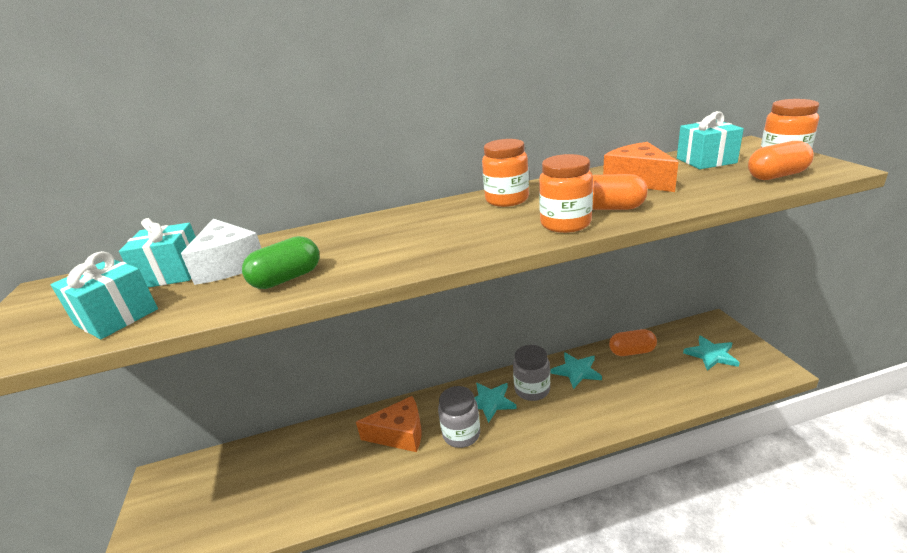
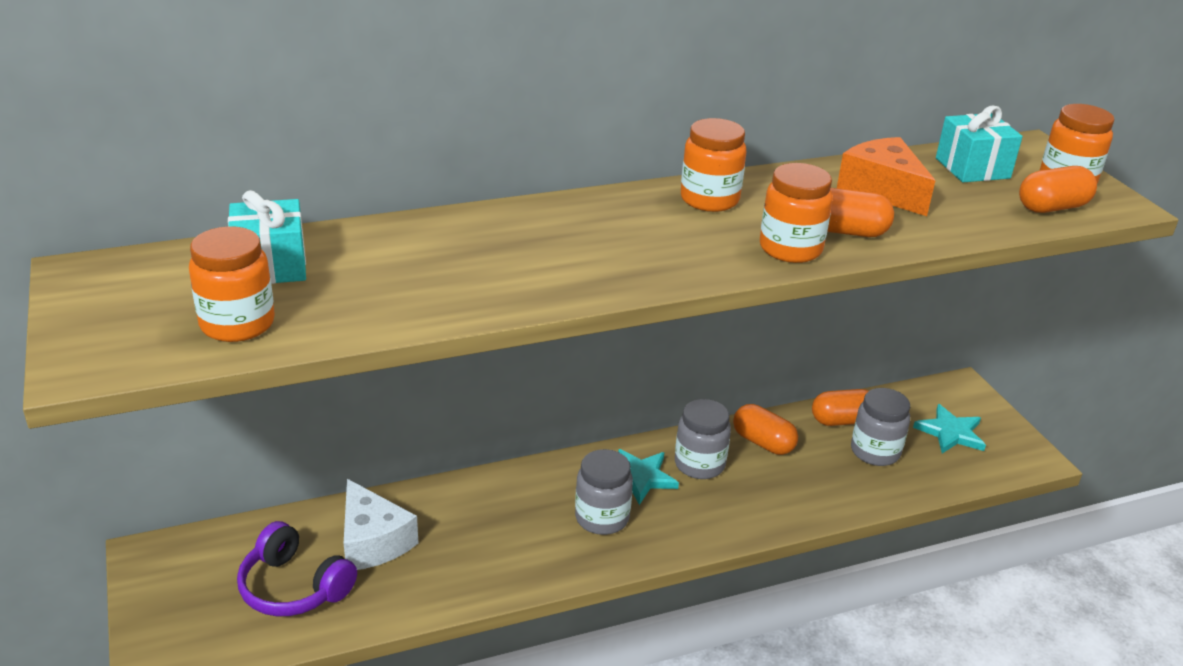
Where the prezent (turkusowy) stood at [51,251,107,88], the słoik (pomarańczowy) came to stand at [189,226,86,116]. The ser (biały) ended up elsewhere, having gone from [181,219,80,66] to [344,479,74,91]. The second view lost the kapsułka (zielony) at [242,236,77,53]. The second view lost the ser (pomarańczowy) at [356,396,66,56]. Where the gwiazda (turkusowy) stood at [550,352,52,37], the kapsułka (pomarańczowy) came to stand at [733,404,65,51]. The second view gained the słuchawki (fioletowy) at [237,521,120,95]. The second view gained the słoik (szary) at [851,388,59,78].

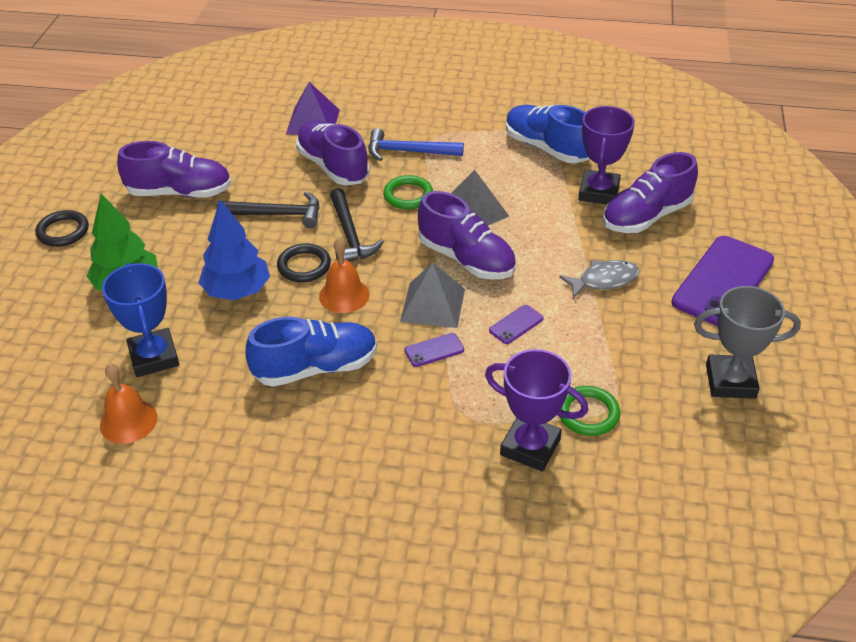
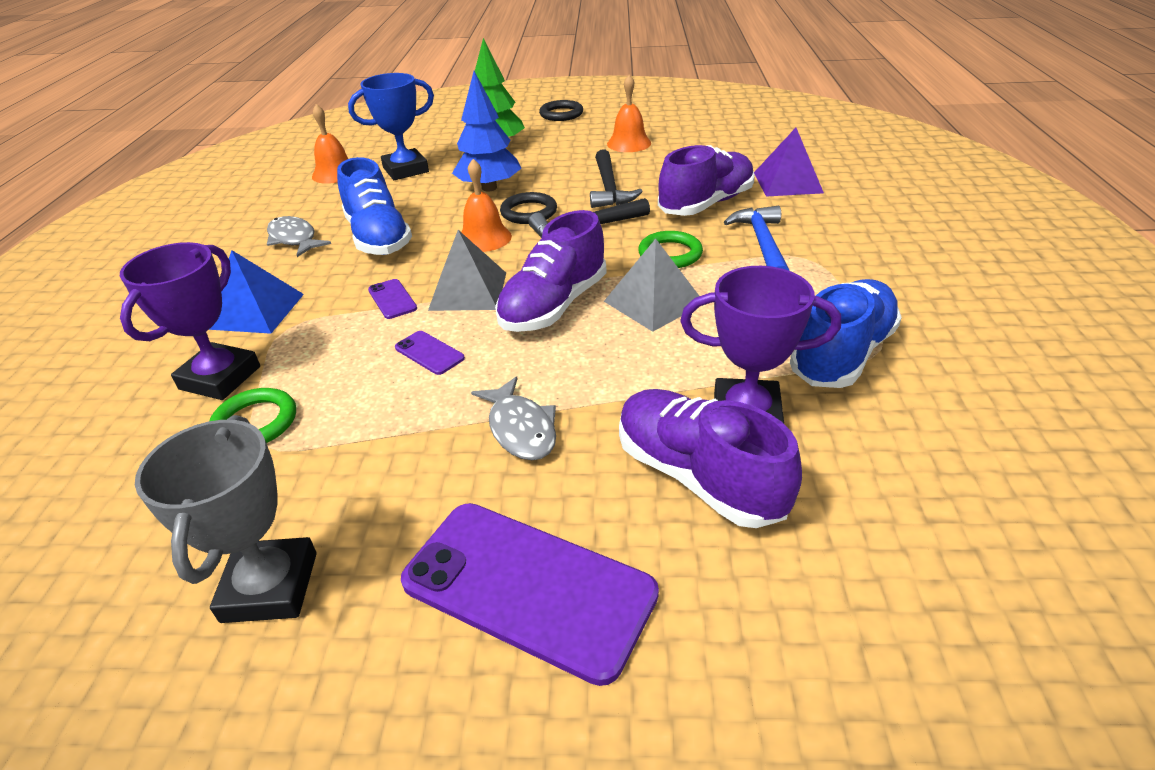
Where the but (fioletowy) stood at [117,141,115,57], the dzwonek (pomarańczowy) came to stand at [607,75,44,77]. The second view gained the piramida (niebieski) at [209,250,95,84]. The second view gained the ryba (szary) at [267,216,64,41].

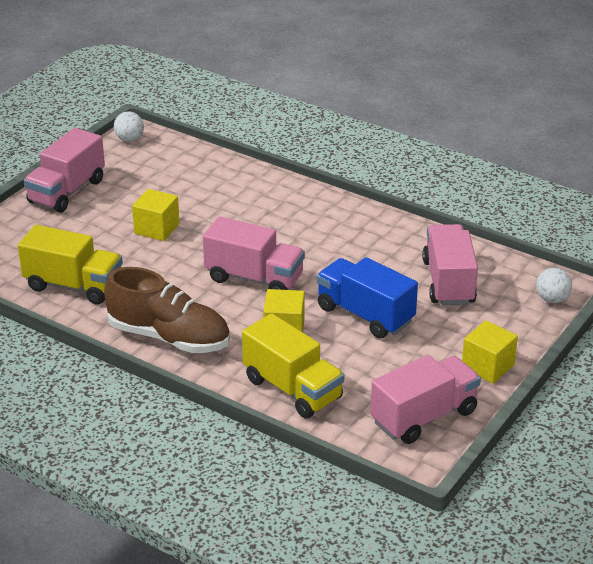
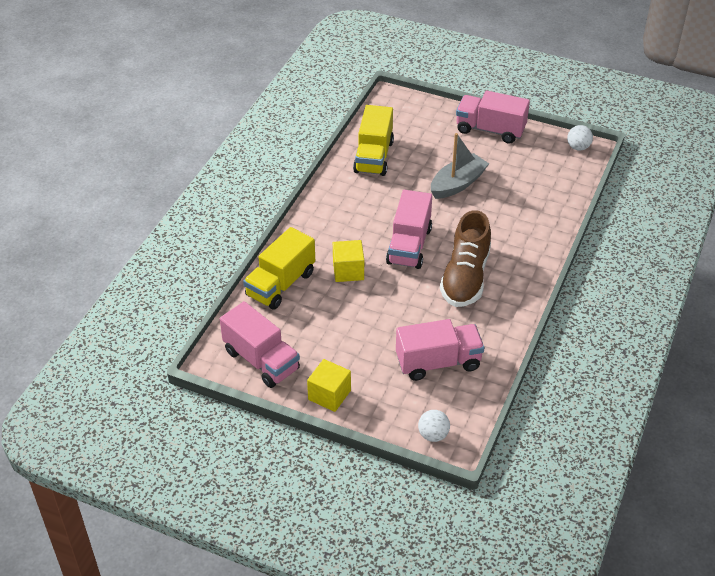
The but (brązowy) ended up elsewhere, having gone from [104,267,126,86] to [440,210,51,97]. Where the sześcian (żółty) stood at [132,189,48,52], the łódka (szary) came to stand at [431,133,58,66]. The second view lost the ciężarówka (niebieski) at [317,257,101,81].

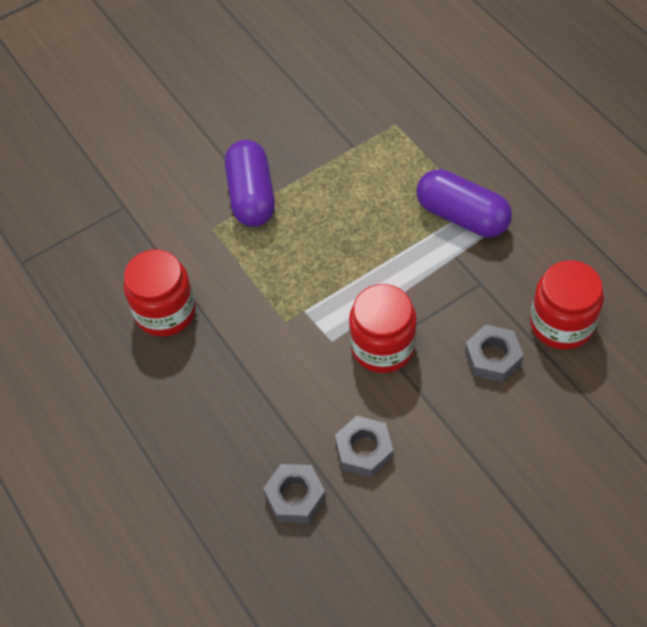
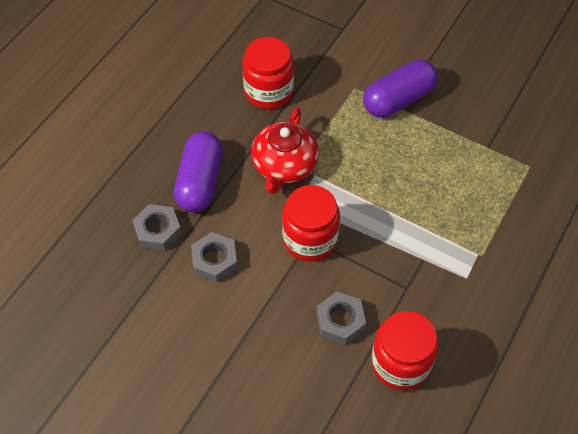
The kapsułka (fioletowy) ended up elsewhere, having gone from [416,169,96,68] to [174,131,49,81]. The second view gained the imbryk (czerwony) at [251,107,68,87].

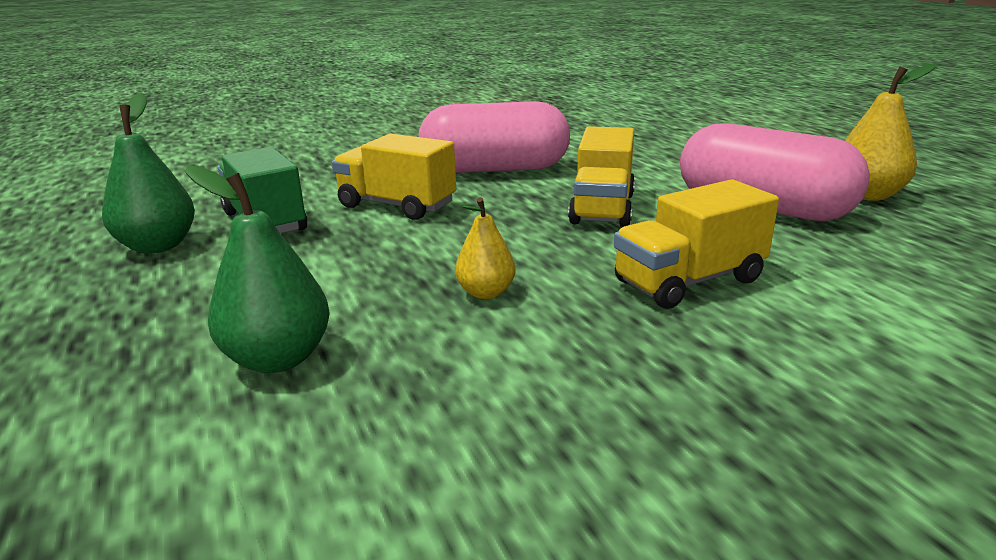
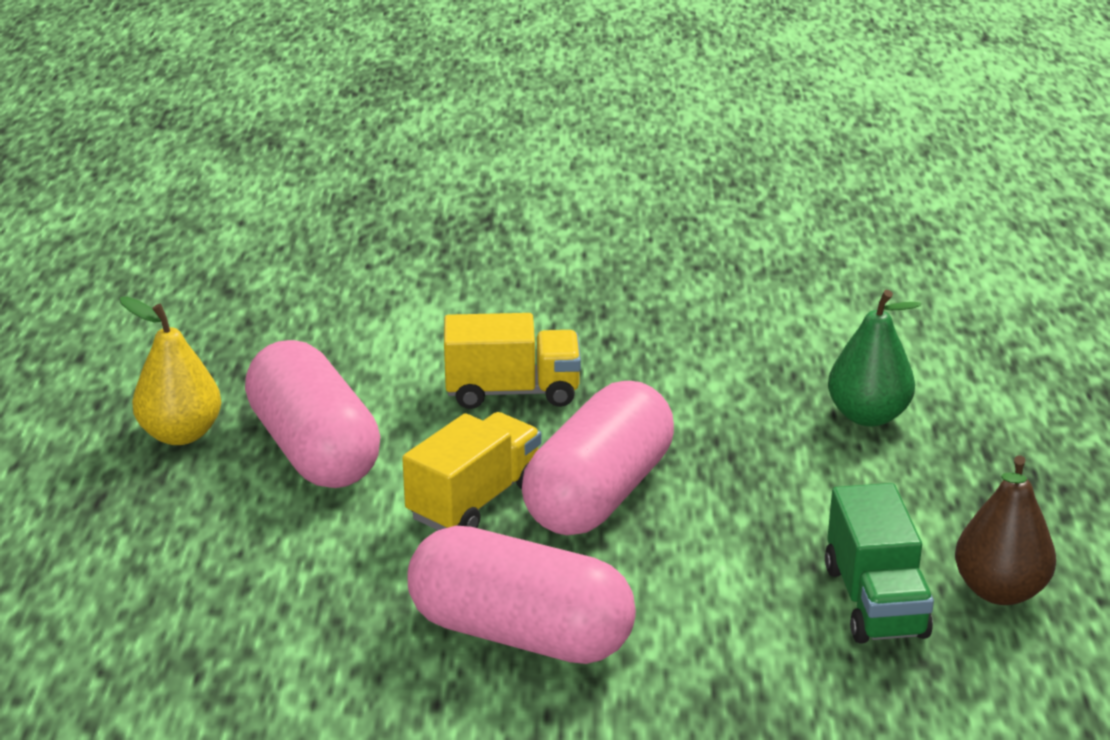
What was the gruszka (zielony) at [102,93,93,161] turned into the gruszka (brązowy) at [955,456,101,149]. The second view lost the ciężarówka (żółty) at [332,134,124,86]. The second view lost the gruszka (żółty) at [455,197,61,102]. The second view gained the kapsułka (różowy) at [522,381,152,154].

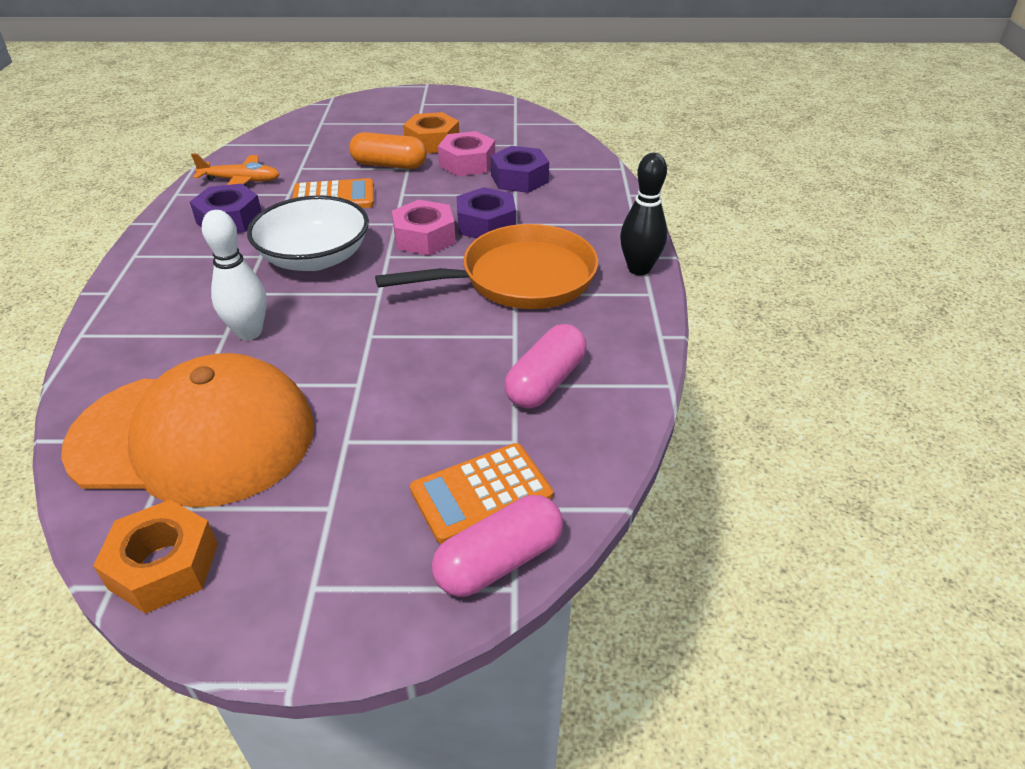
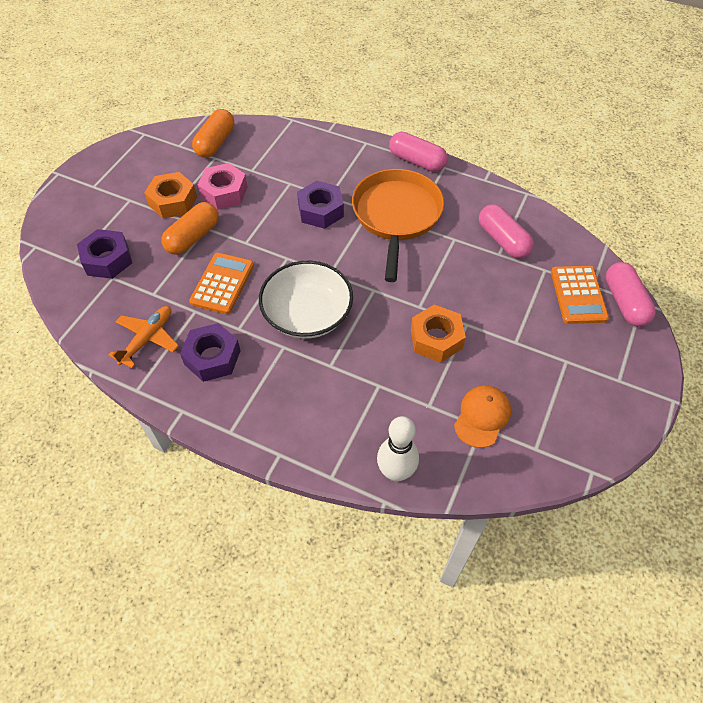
The size of the czapka (pomarańczowy) at [61,353,253,154] changed by a factor of 0.43. The nakrętka (pomarańczowy) ended up elsewhere, having gone from [93,500,125,114] to [411,305,55,57]. The kręgiel (biały) ended up elsewhere, having gone from [202,210,65,130] to [377,416,42,65]. The second view lost the nakrętka (różowy) at [392,200,64,55]. The nakrętka (fioletowy) ended up elsewhere, having gone from [491,146,58,47] to [77,229,55,50]. Where the kręgiel (czarny) stood at [620,153,47,122], the kapsułka (różowy) came to stand at [389,132,59,40]. The second view gained the kapsułka (pomarańczowy) at [192,109,42,49].

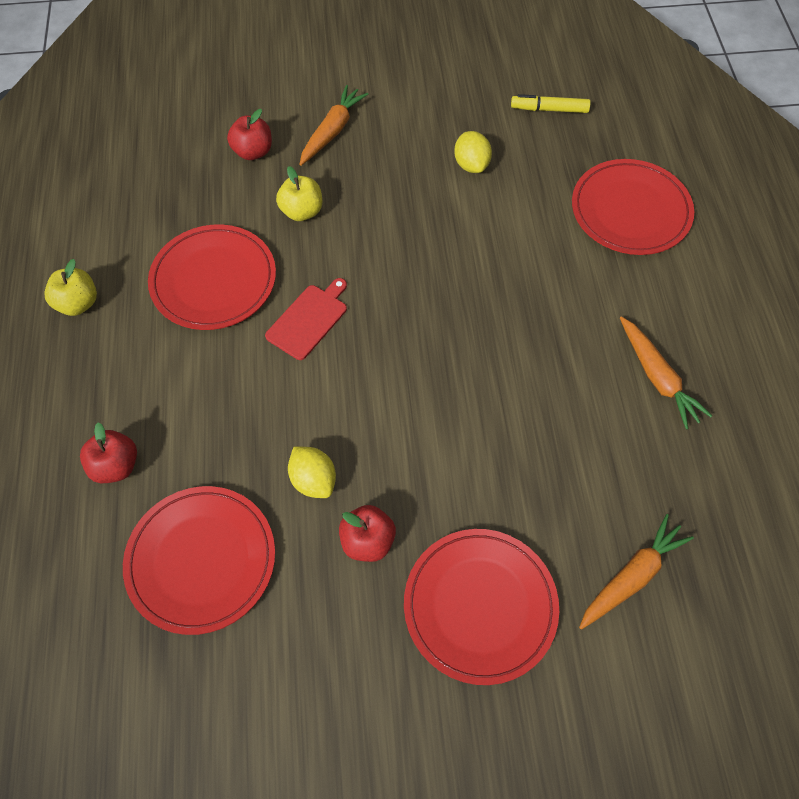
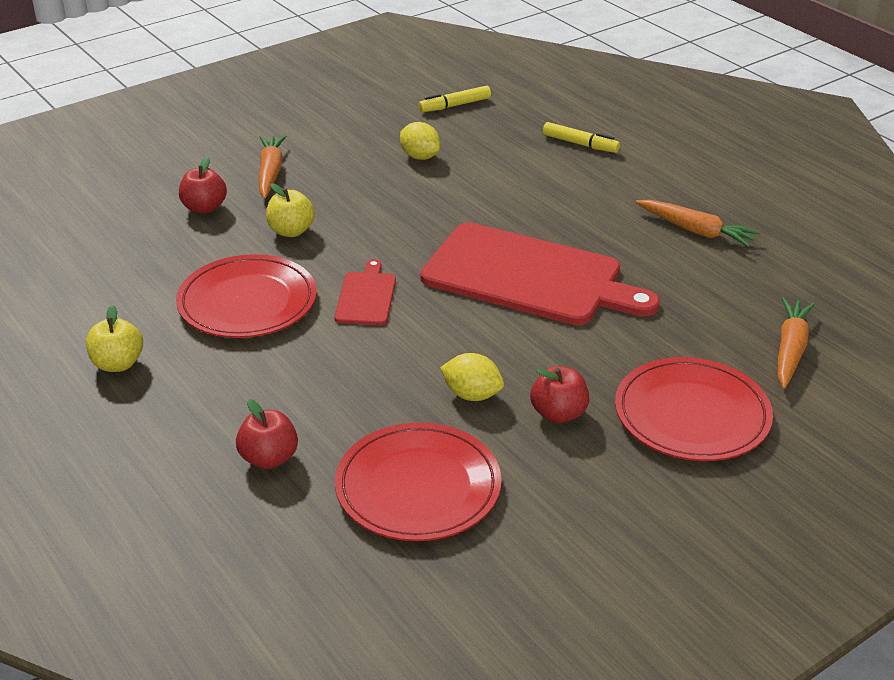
Where the talerz (czerwony) stood at [572,159,122,96], the flamaster (żółty) came to stand at [543,122,77,31]. The second view gained the deska do krojenia (czerwony) at [420,223,240,102].

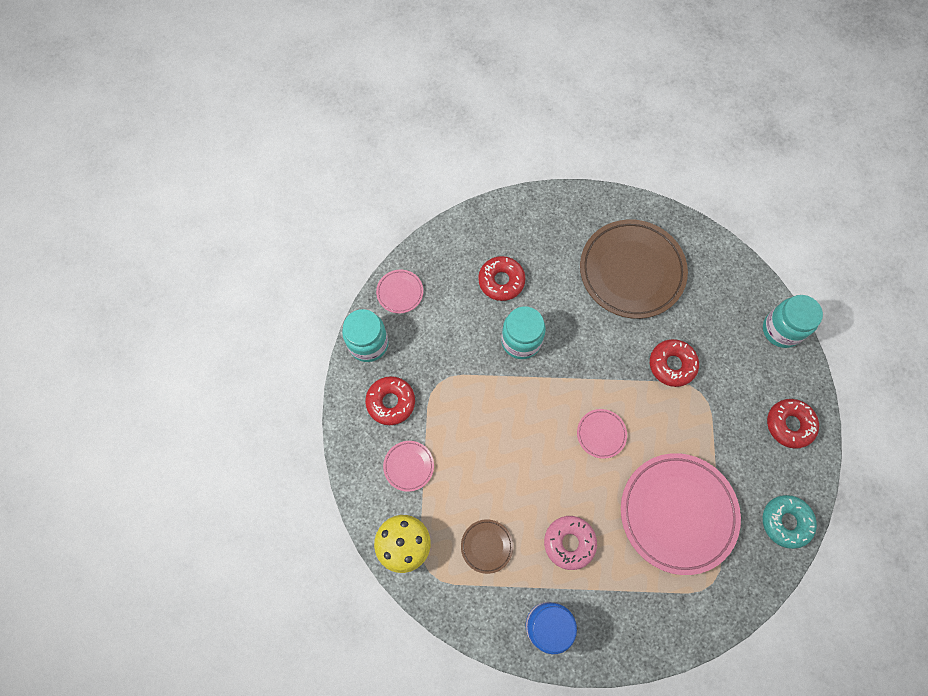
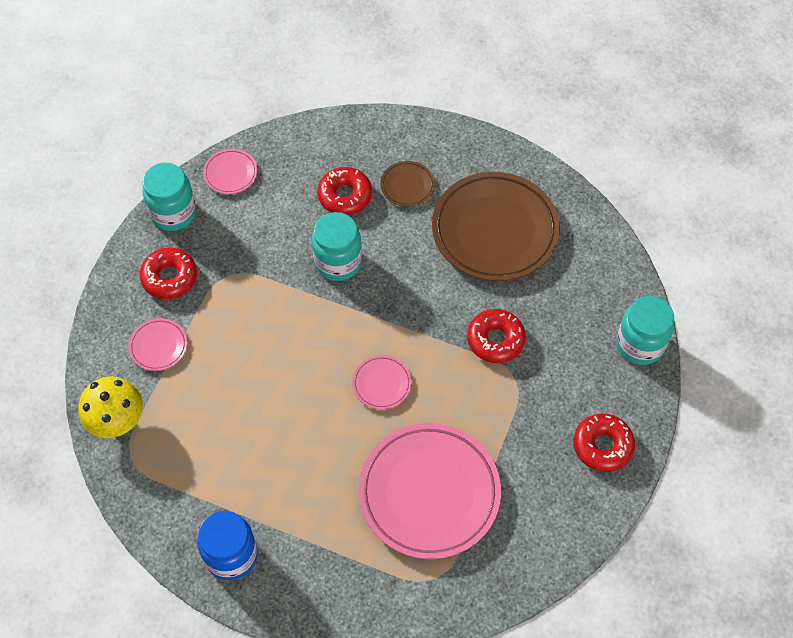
The talerz (brązowy) ended up elsewhere, having gone from [461,519,52,55] to [380,161,55,46]. The second view lost the donut (różowy) at [544,516,53,54]. The second view lost the donut (turkusowy) at [763,495,54,54].

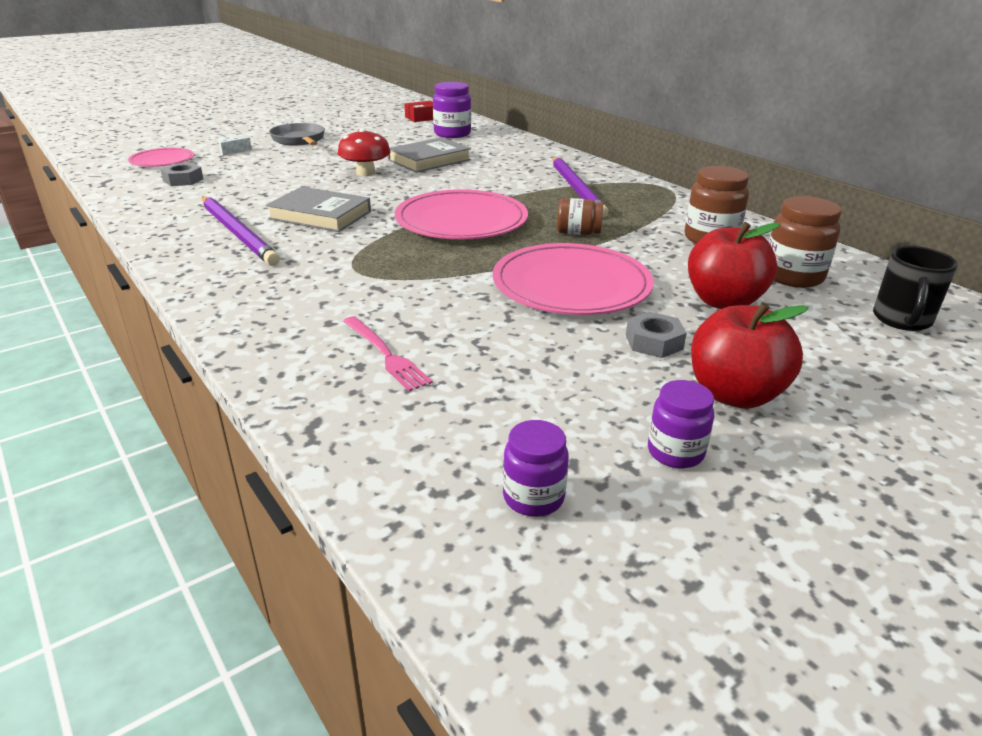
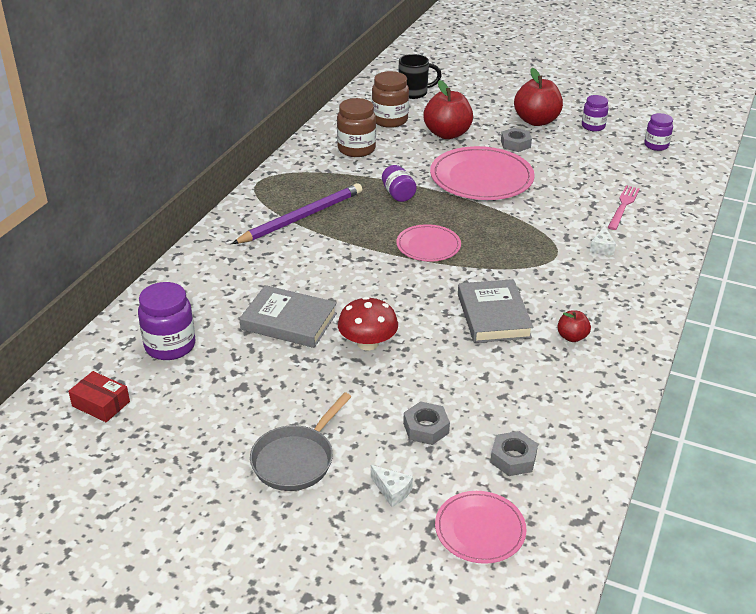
Where the ołówek (fioletowy) stood at [202,196,78,70], the jabłko (czerwony) came to stand at [557,310,34,32]. The size of the talerz (różowy) at [395,189,133,50] changed by a factor of 0.56. What was the słoik (brązowy) at [557,198,46,37] turned into the słoik (fioletowy) at [382,165,35,37]. The second view gained the nakrętka (szary) at [403,401,47,44]. The second view gained the ser (biały) at [590,226,26,29].

